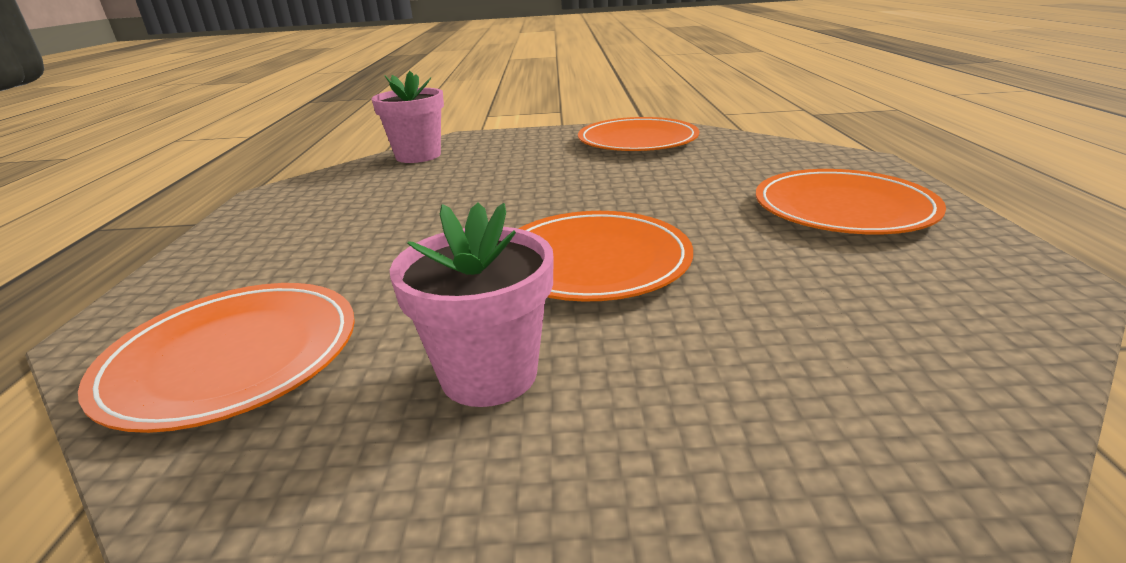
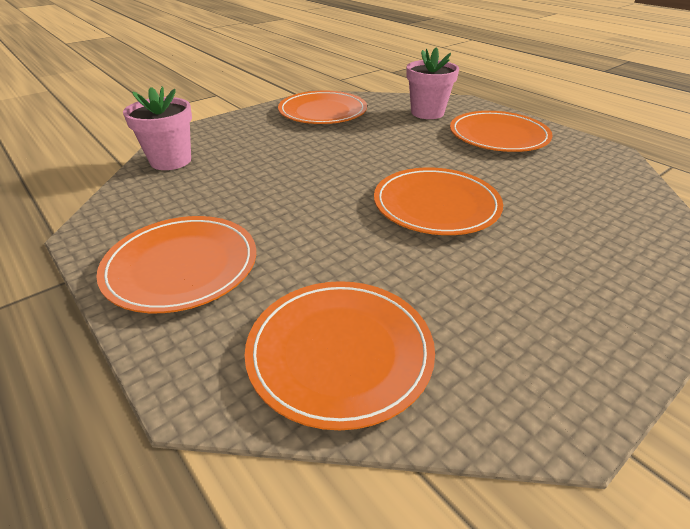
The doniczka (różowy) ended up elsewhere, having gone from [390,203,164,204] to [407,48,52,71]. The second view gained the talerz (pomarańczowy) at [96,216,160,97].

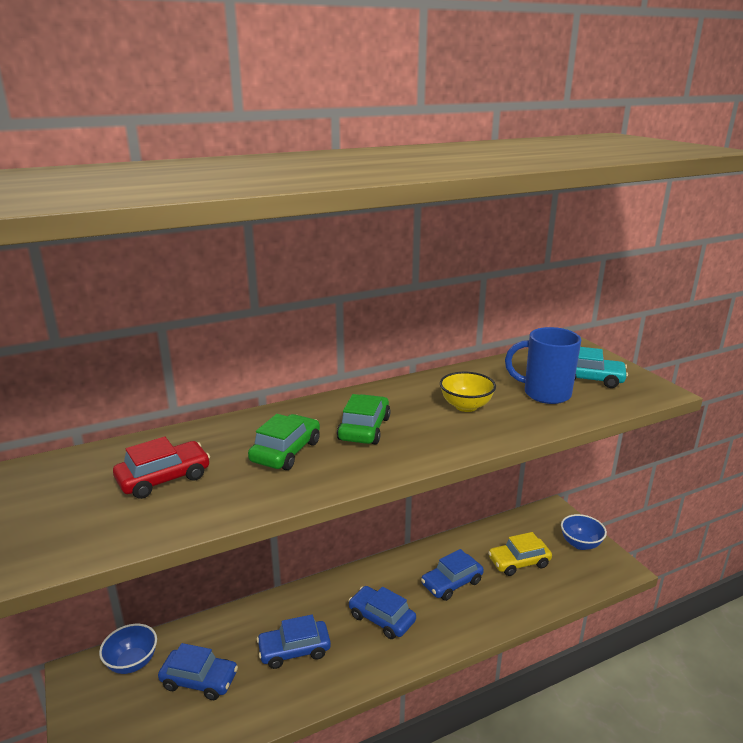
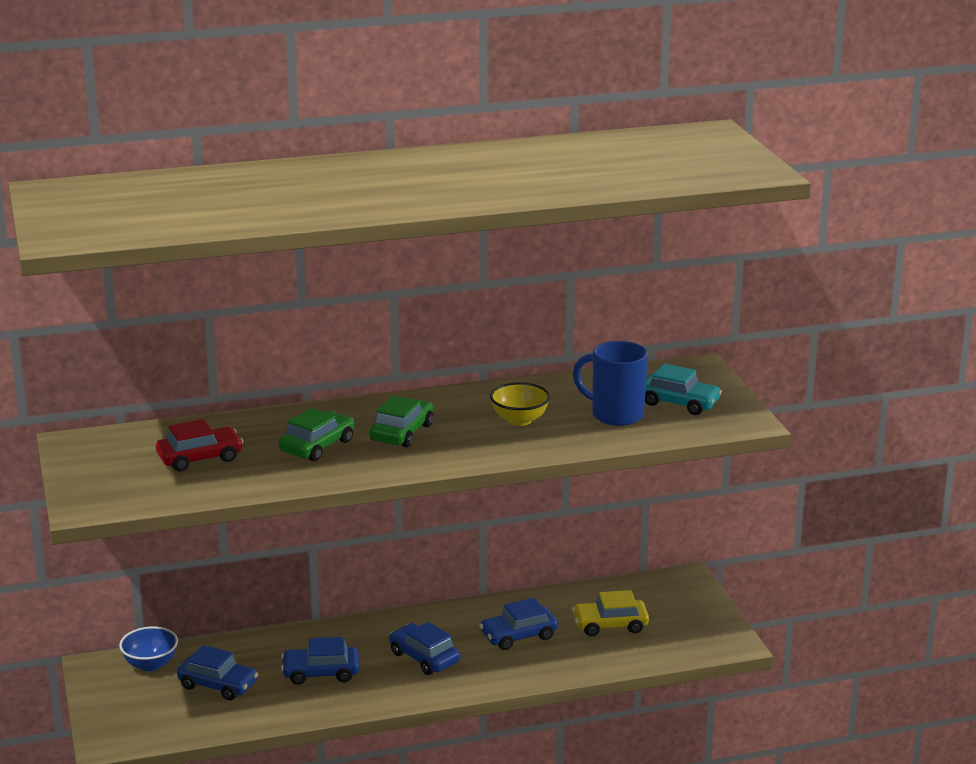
The second view lost the miska (niebieski) at [561,514,46,36].

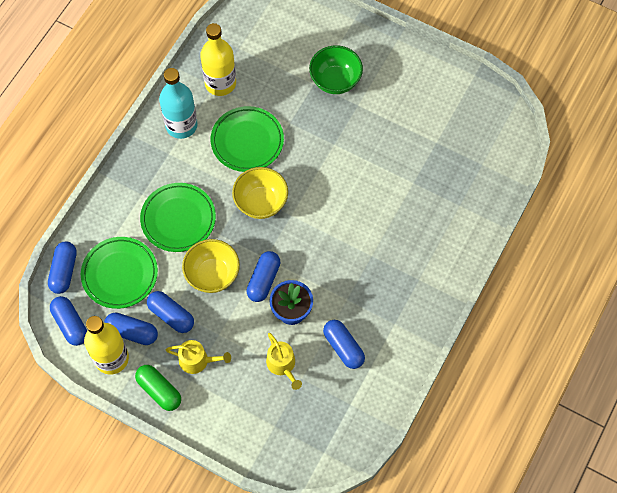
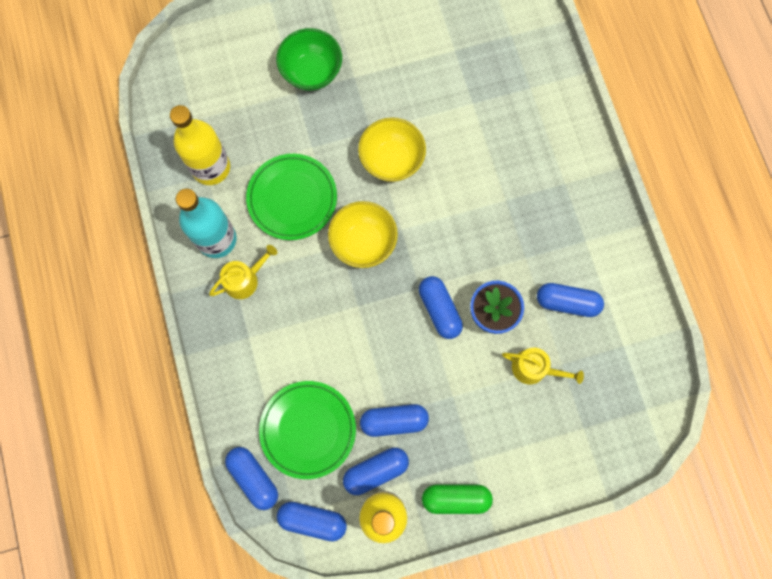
The second view lost the talerz (zielony) at [140,183,76,69]. The konewka (żółty) ended up elsewhere, having gone from [166,340,65,34] to [209,245,68,54]. The miska (żółty) ended up elsewhere, having gone from [182,239,58,54] to [358,117,68,65].

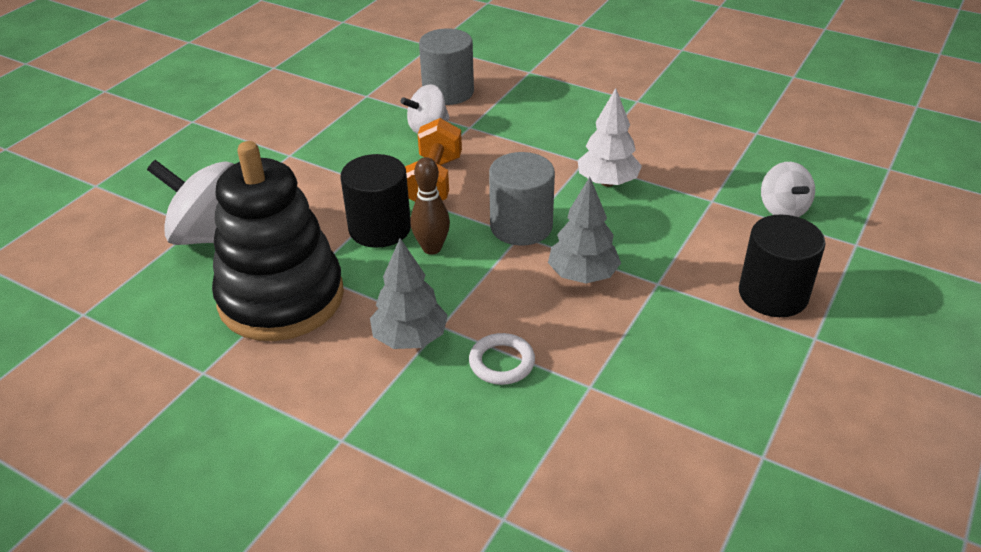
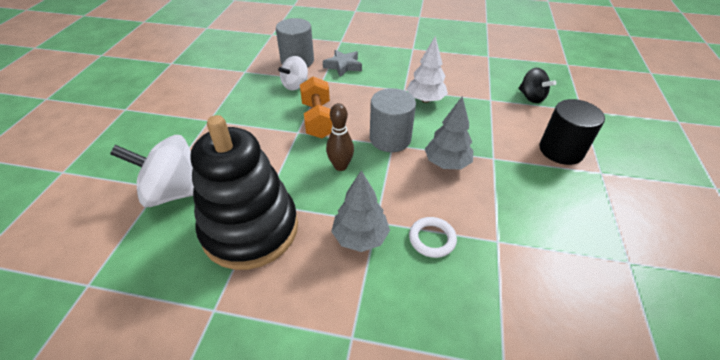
The second view lost the walec (czarny) at [340,154,71,94]. What was the bączek (biały) at [761,162,54,55] turned into the bączek (czarny) at [519,68,37,35]. The second view gained the gwiazda (szary) at [323,50,39,27].

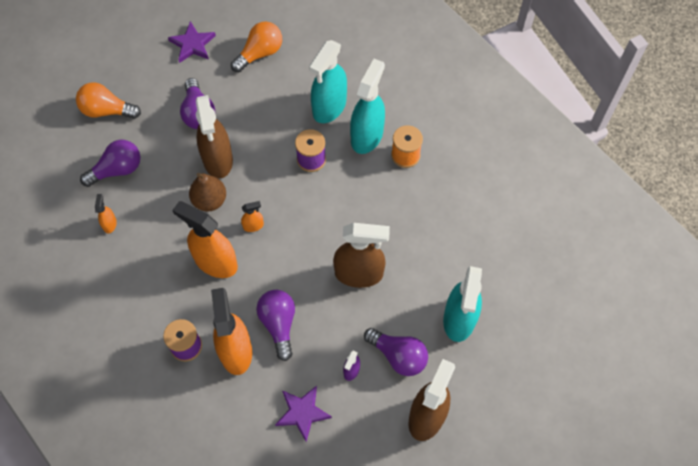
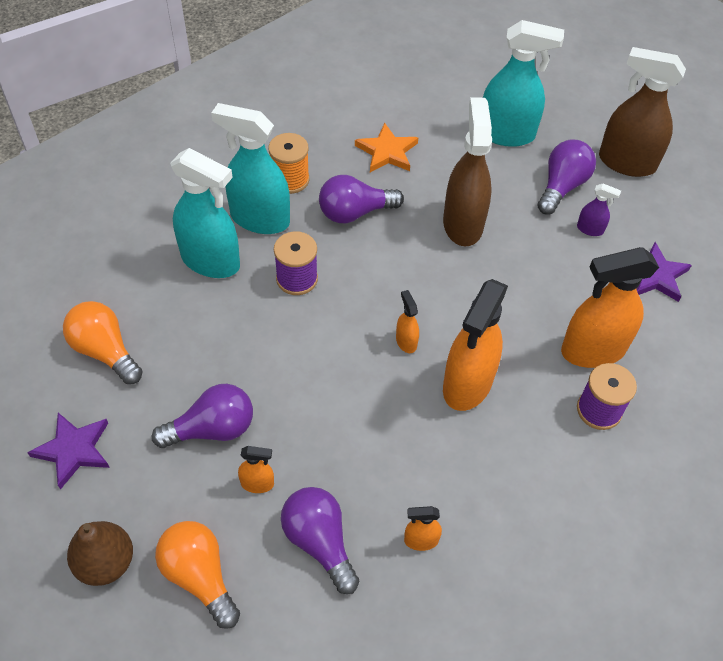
The żarówka (pomarańczowy) at [76,83,65,36] ended up facing another way, 135 degrees clockwise from before. The gruszka (brązowy) ended up elsewhere, having gone from [189,173,37,39] to [67,521,66,65]. The second view lost the spryskiwacz (brązowy) at [196,95,37,83]. The żarówka (fioletowy) ended up elsewhere, having gone from [256,290,39,71] to [319,175,85,48]. The second view gained the spryskiwacz (pomarańczowy) at [238,446,36,47]. The second view gained the gwiazda (pomarańczowy) at [355,123,63,49].

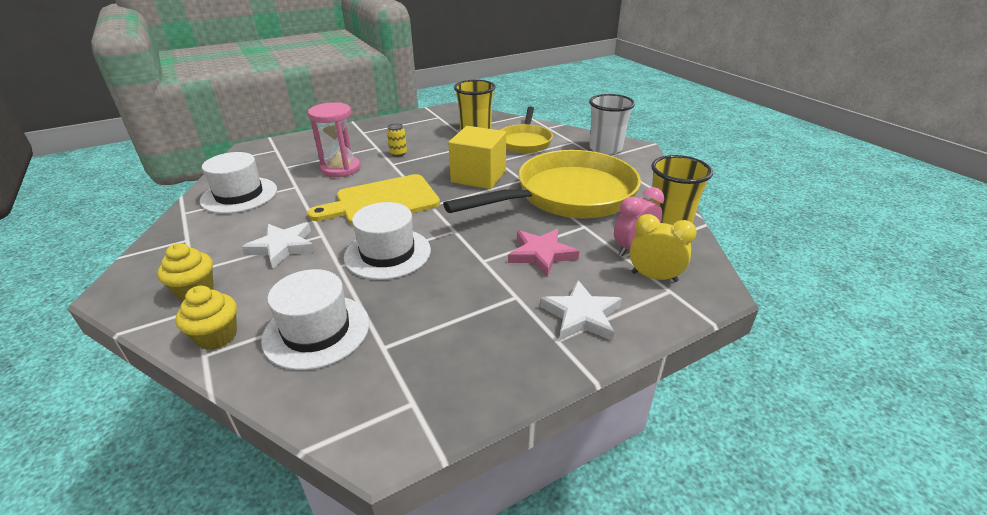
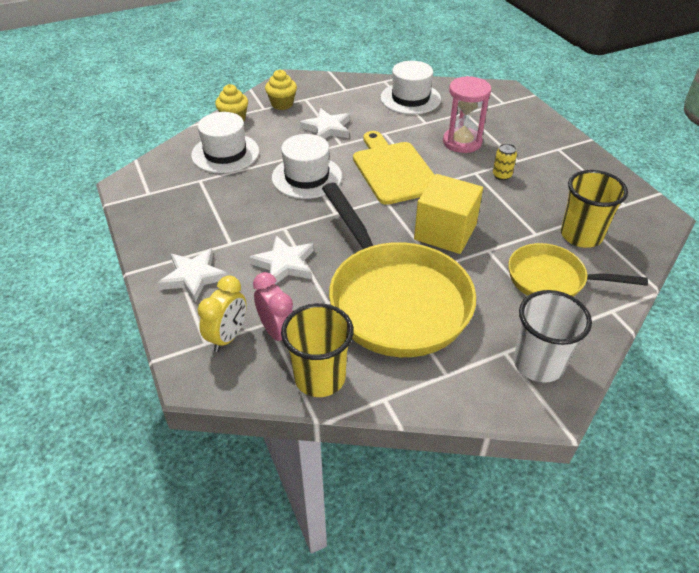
What was the gwiazda (różowy) at [508,229,71,48] turned into the gwiazda (biały) at [249,235,65,49].

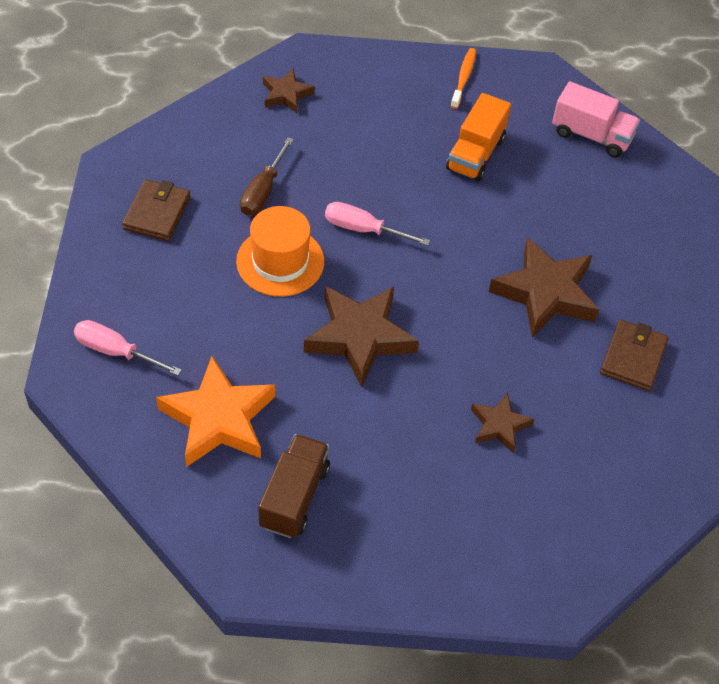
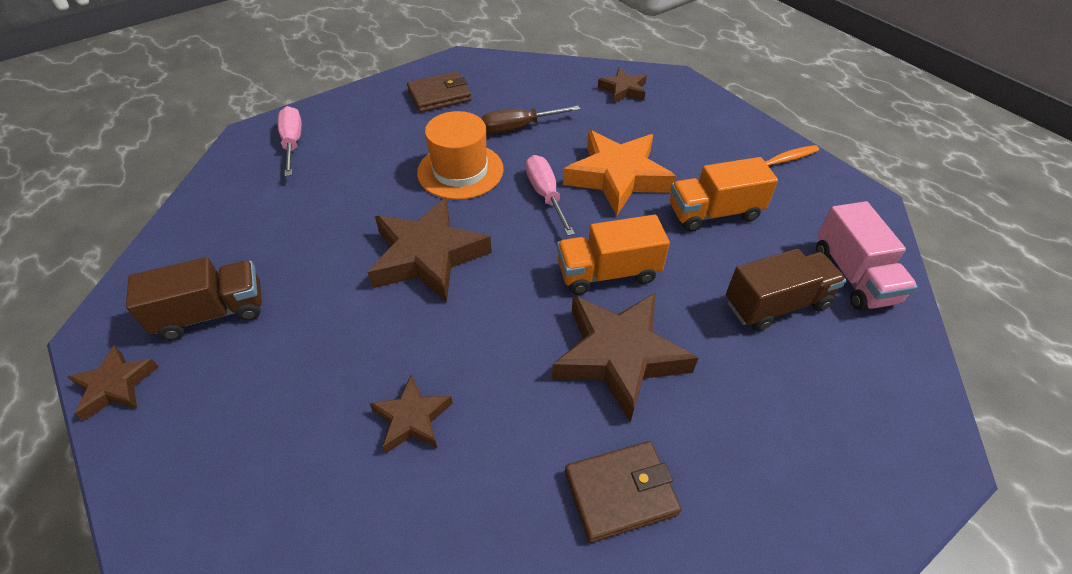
The gwiazda (pomarańczowy) ended up elsewhere, having gone from [156,356,119,111] to [563,130,113,86]. The second view gained the gwiazda (brązowy) at [68,345,91,76]. The second view gained the ciężarówka (pomarańczowy) at [557,215,113,80]. The second view gained the ciężarówka (brązowy) at [726,249,120,82].

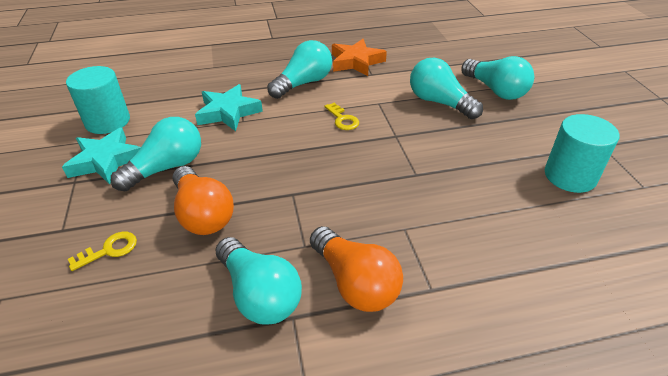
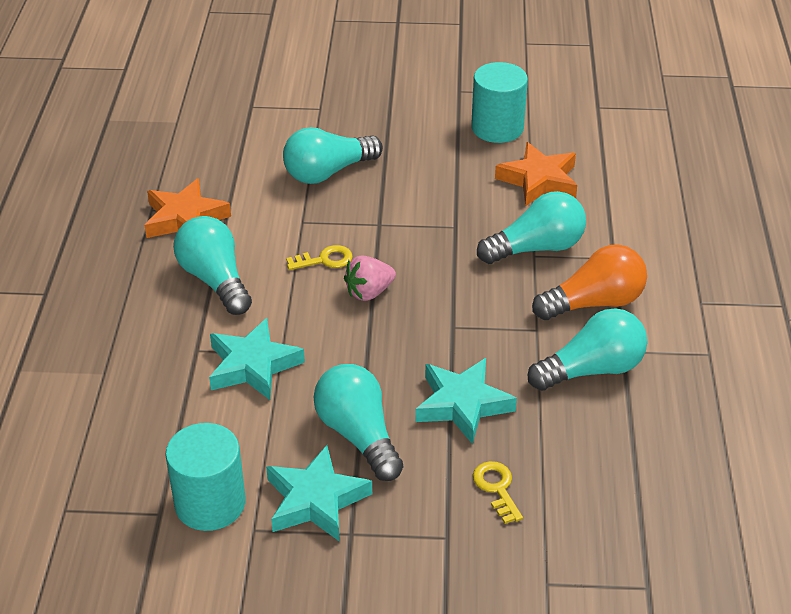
Where the żarówka (pomarańczowy) stood at [172,166,62,69], the gwiazda (turkusowy) came to stand at [415,358,102,86]. The żarówka (turkusowy) ended up elsewhere, having gone from [461,56,73,44] to [477,191,109,73]. The second view gained the truskawka (różowy) at [344,255,52,46]. The second view gained the gwiazda (pomarańczowy) at [495,142,82,64].

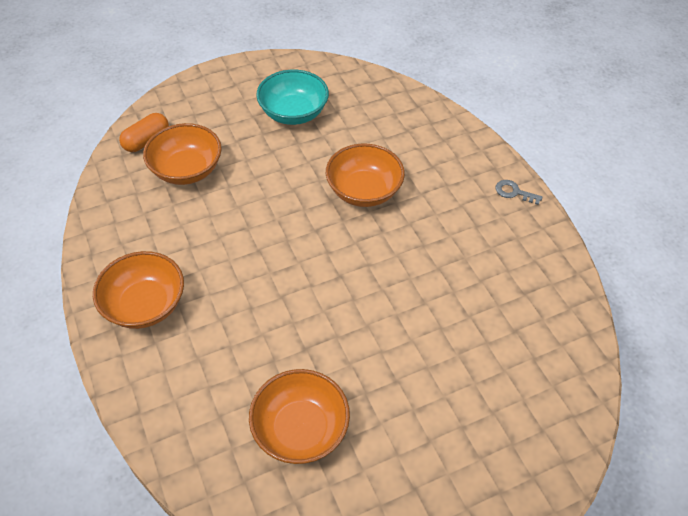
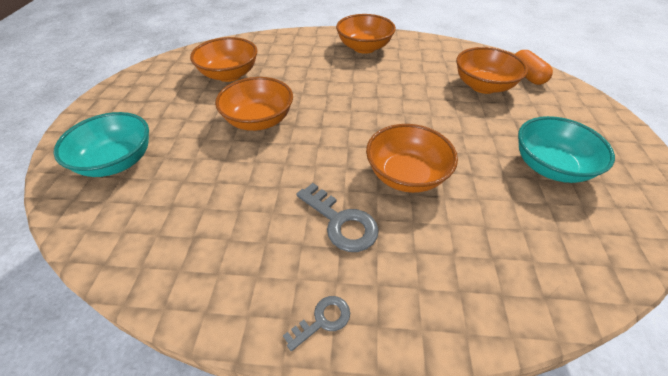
The second view gained the miska (turkusowy) at [53,112,96,65]. The second view gained the miska (pomarańczowy) at [215,77,78,54]. The second view gained the klucz (szary) at [296,183,83,69].

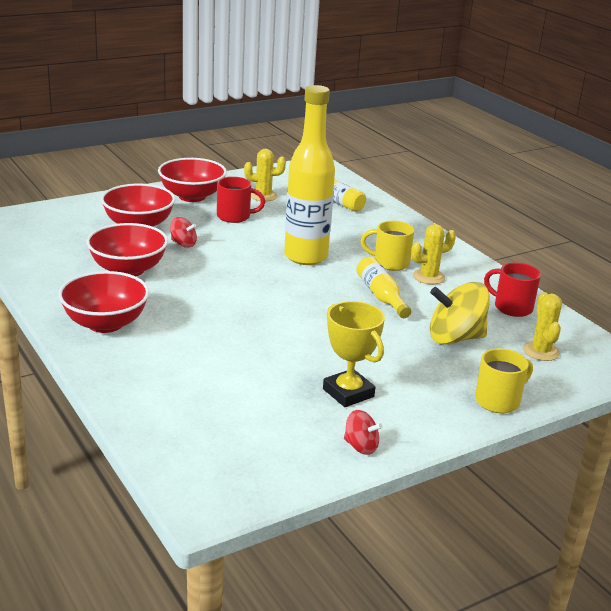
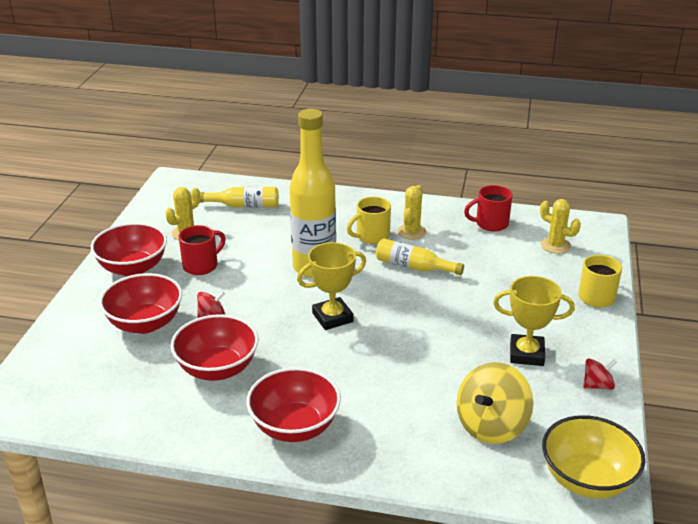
The bączek (żółty) ended up elsewhere, having gone from [430,282,60,63] to [457,362,76,82]. The second view gained the puchar (żółty) at [297,242,69,88]. The second view gained the miska (żółty) at [542,415,103,84].

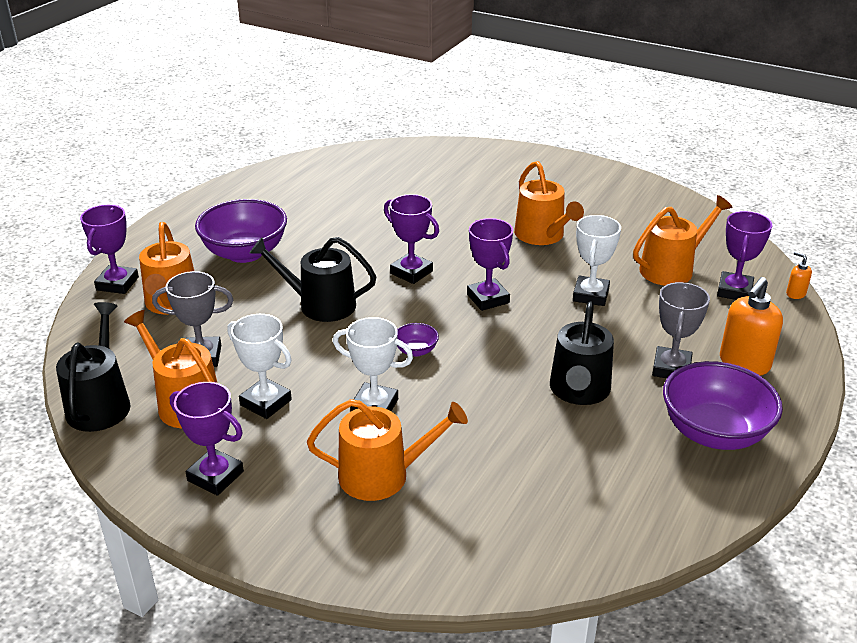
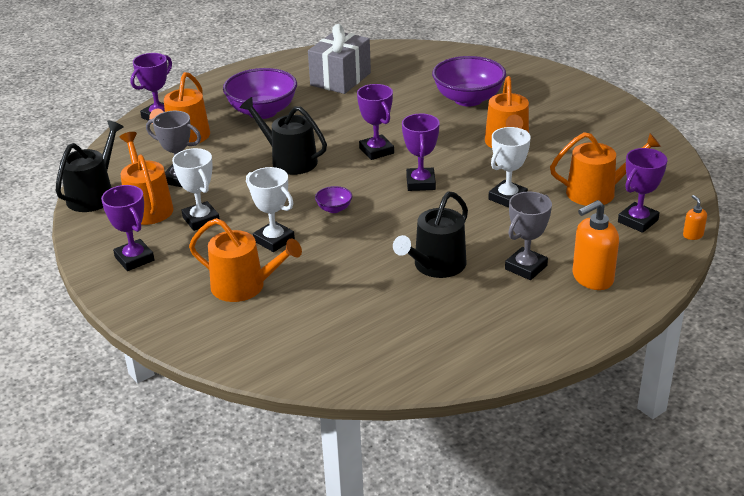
The miska (fioletowy) ended up elsewhere, having gone from [663,361,120,89] to [432,56,74,50]. The second view gained the prezent (szary) at [308,24,63,70].

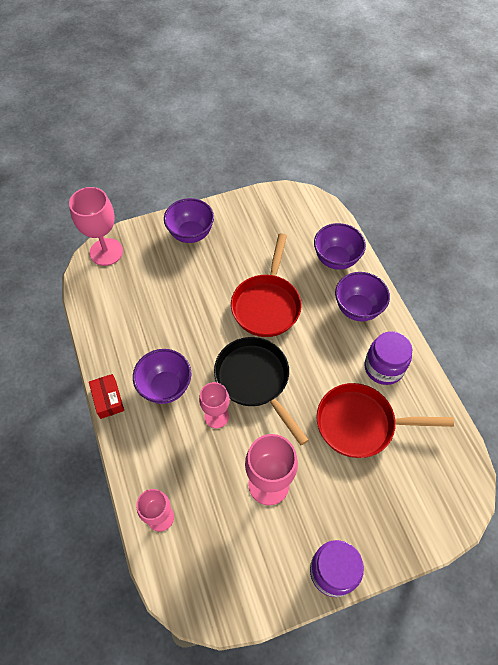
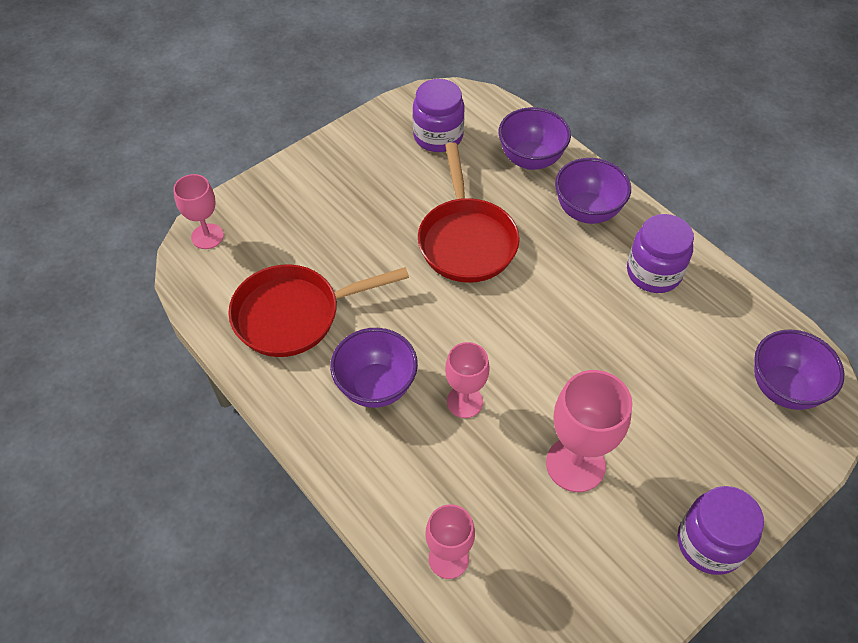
The size of the kielich (różowy) at [69,187,54,79] changed by a factor of 0.64. The second view lost the pudełko (czerwony) at [89,374,35,45]. The miska (fioletowy) ended up elsewhere, having gone from [164,198,50,45] to [754,329,90,81]. The second view lost the patelnia (czarny) at [214,337,95,109]. The patelnia (czerwony) ended up elsewhere, having gone from [316,383,138,75] to [228,264,181,93]. The second view gained the słoik (fioletowy) at [413,79,52,73].

